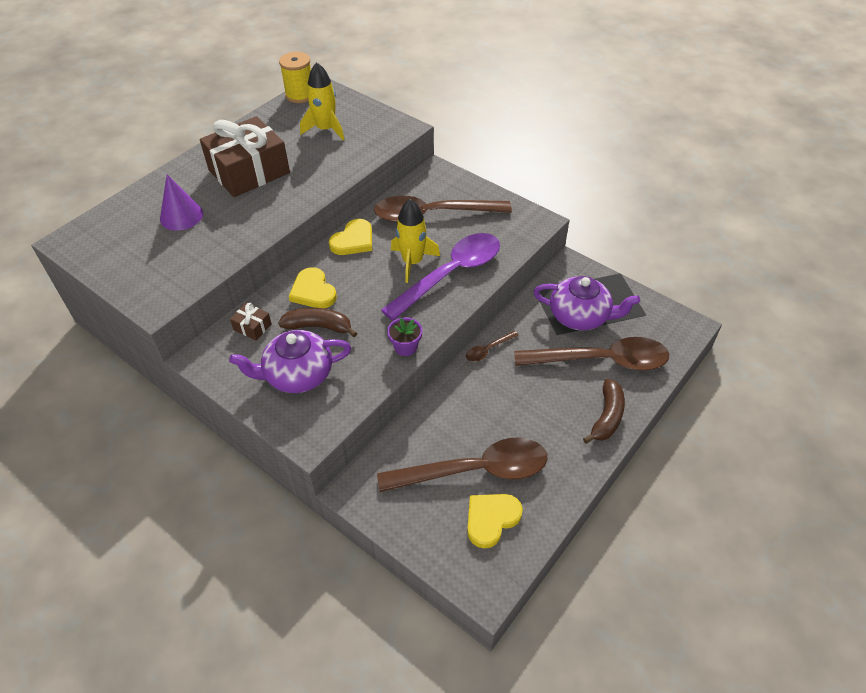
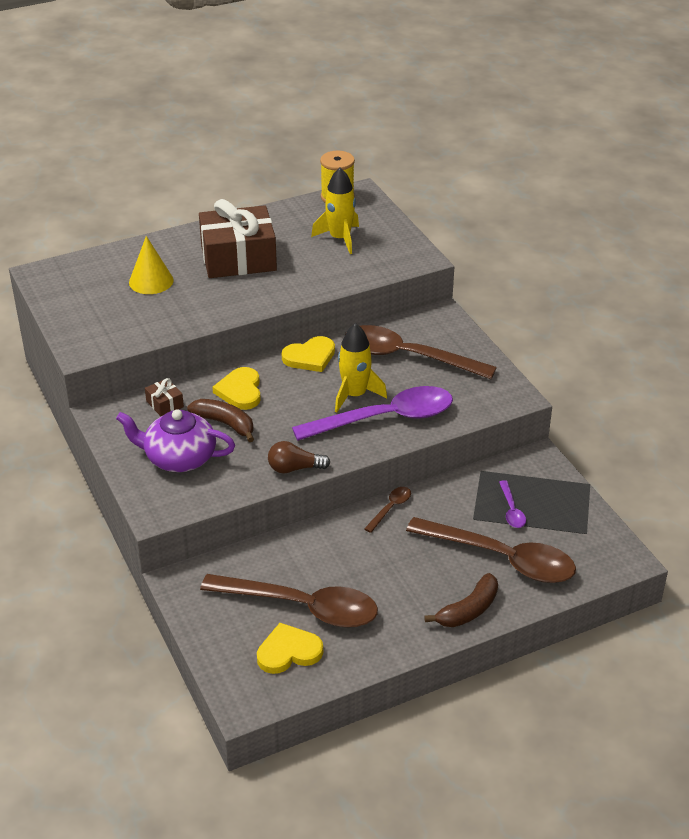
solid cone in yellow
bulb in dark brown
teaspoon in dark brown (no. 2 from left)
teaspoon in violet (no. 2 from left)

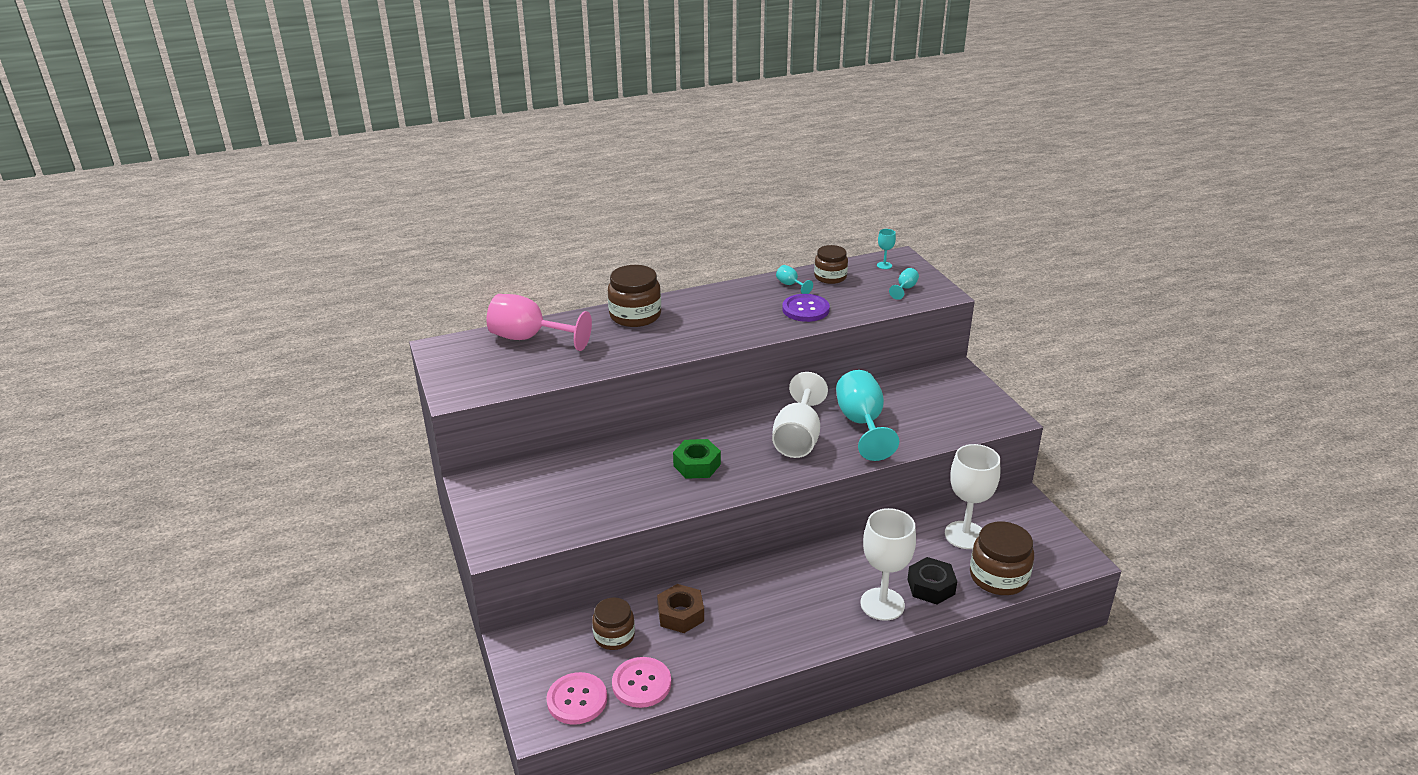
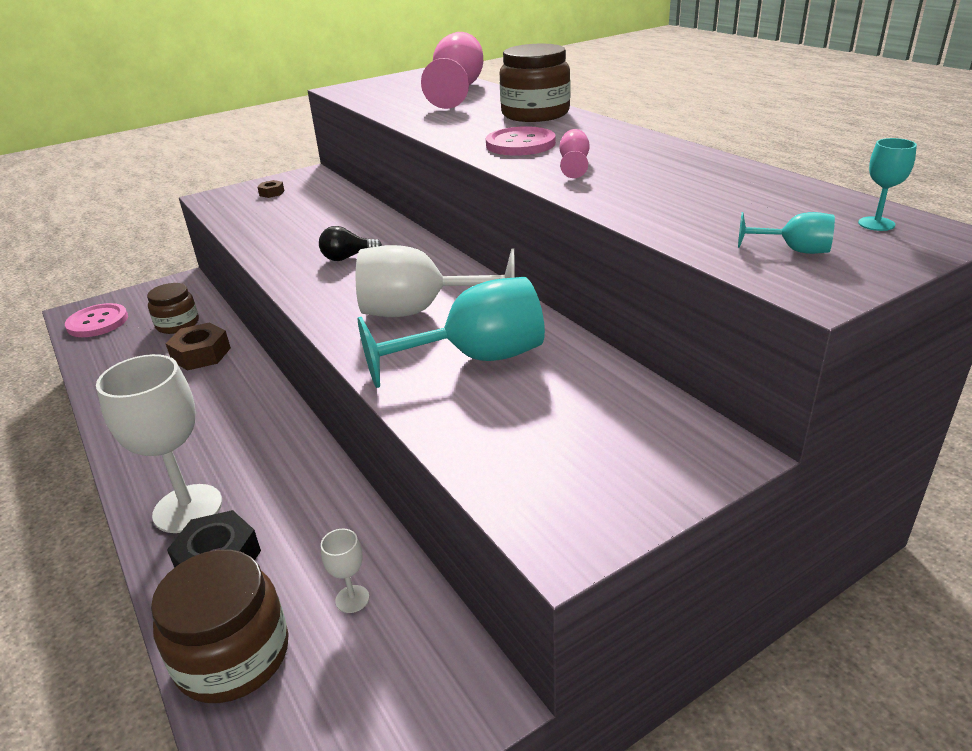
button in pink (no. 2 from left)
bulb in black
goblet in aqua (no. 1 from left in the first image)
button in violet
jam jar in dark brown (no. 3 from left in the first image)
goblet in snow-white (no. 2 from left)
nut in dark brown (no. 2 from left)
goblet in pink (no. 2 from left)

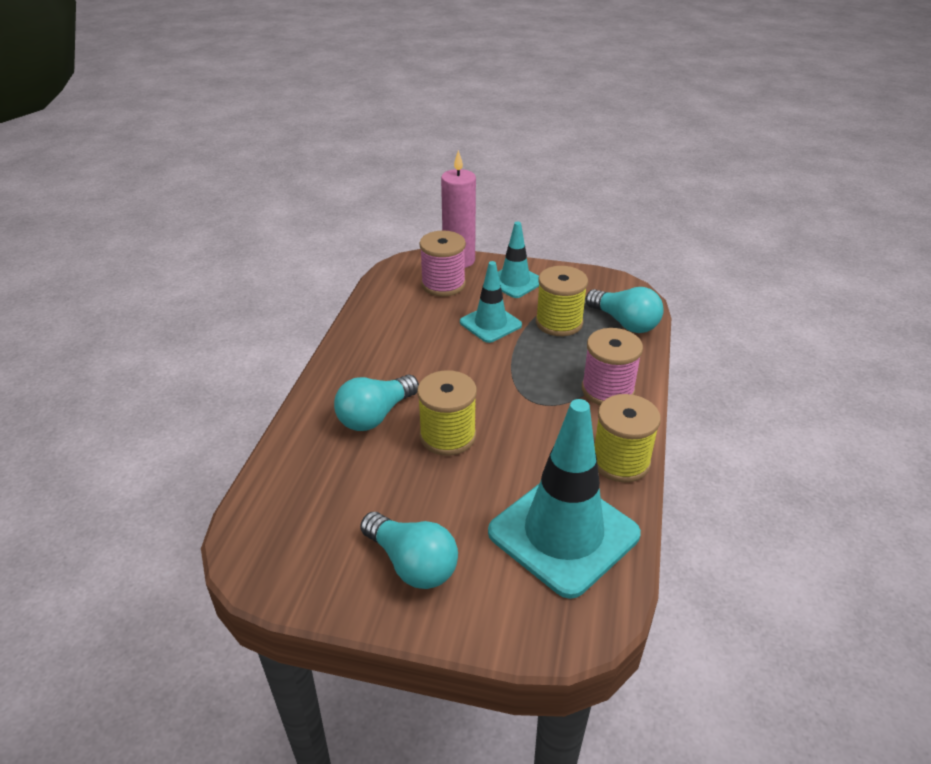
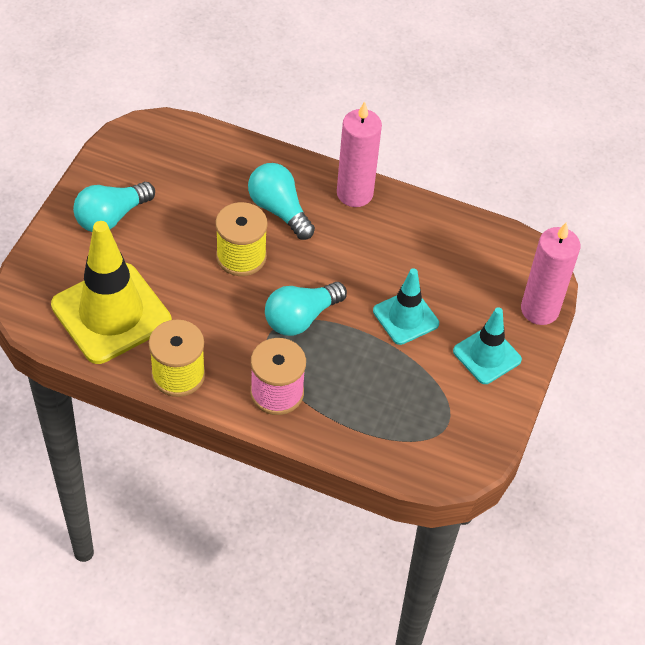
spool in pink (no. 1 from left in the first image)
traffic cone in yellow
spool in yellow (no. 2 from left in the first image)
bulb in aqua (no. 3 from left)
candle in pink (no. 1 from left)

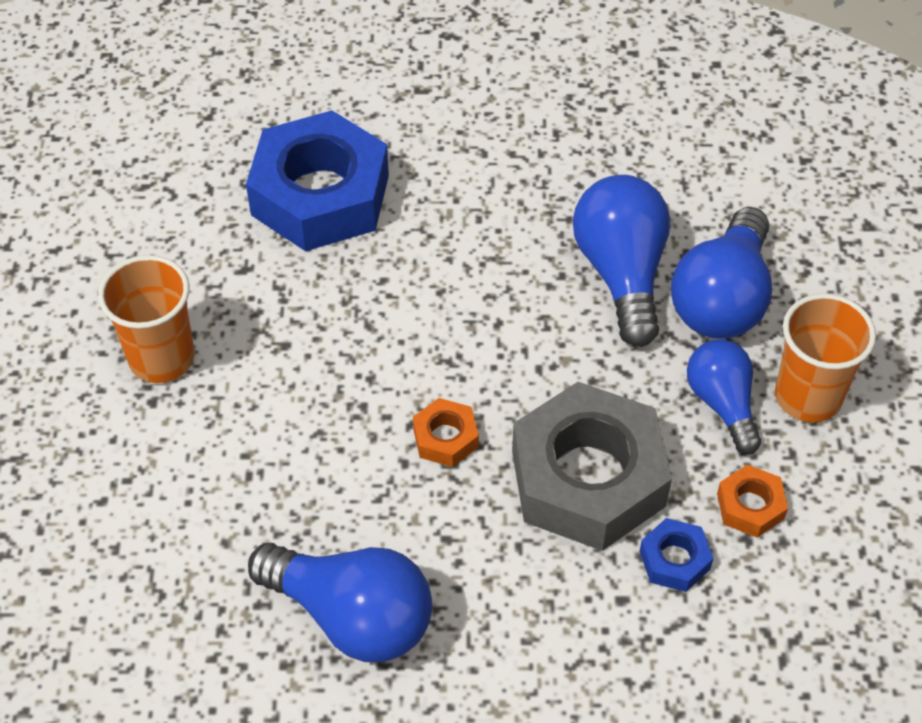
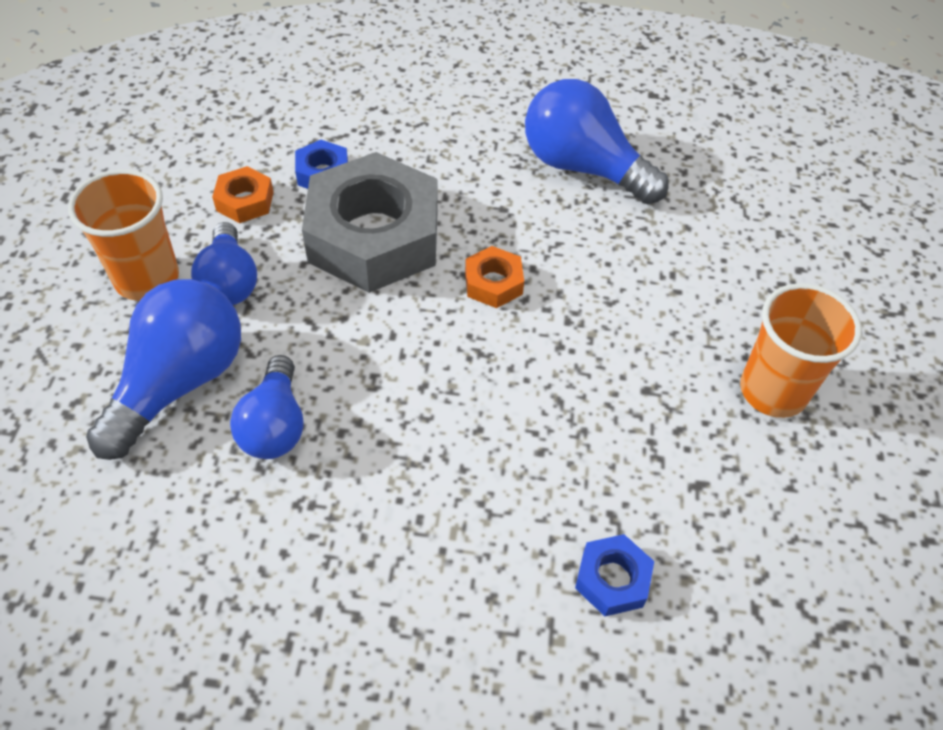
nut in blue (no. 2 from left)
bulb in blue (no. 3 from left)

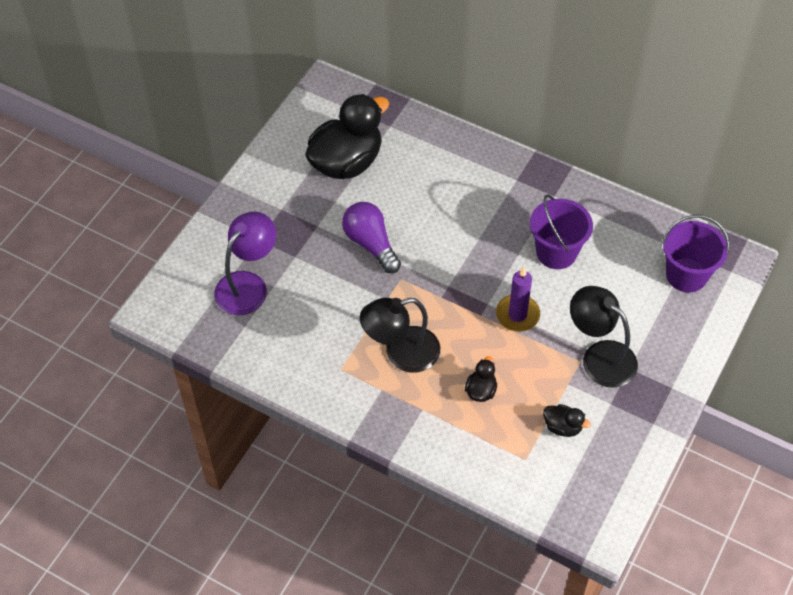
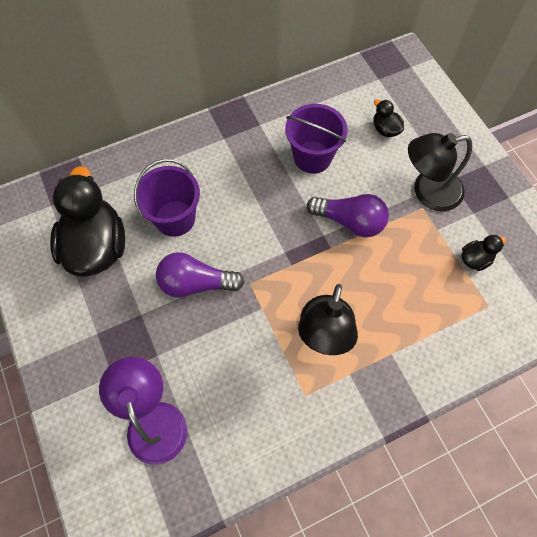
rubber duck in black (no. 2 from left)
bulb in violet (no. 2 from left)
pail in violet (no. 1 from left)

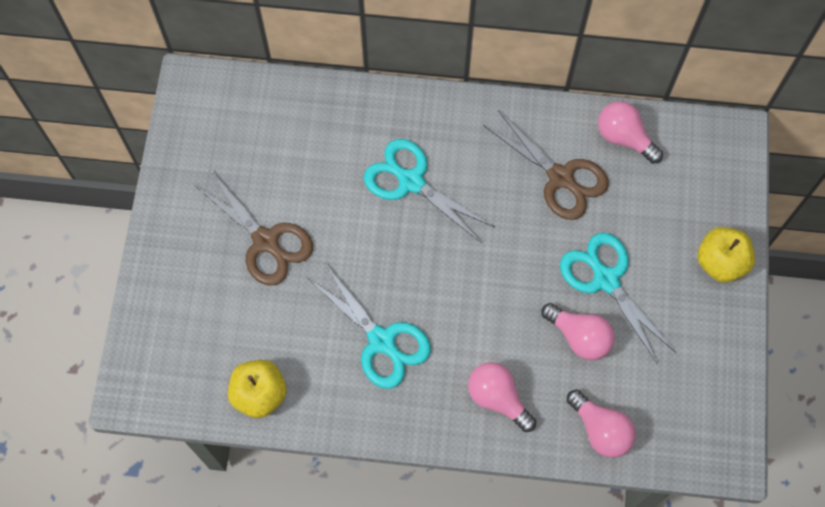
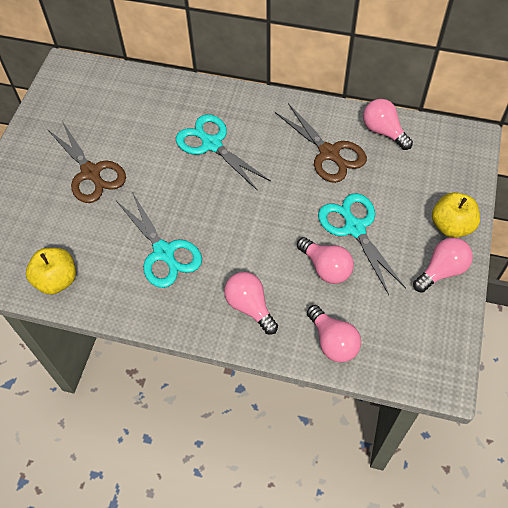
bulb in pink (no. 5 from left)

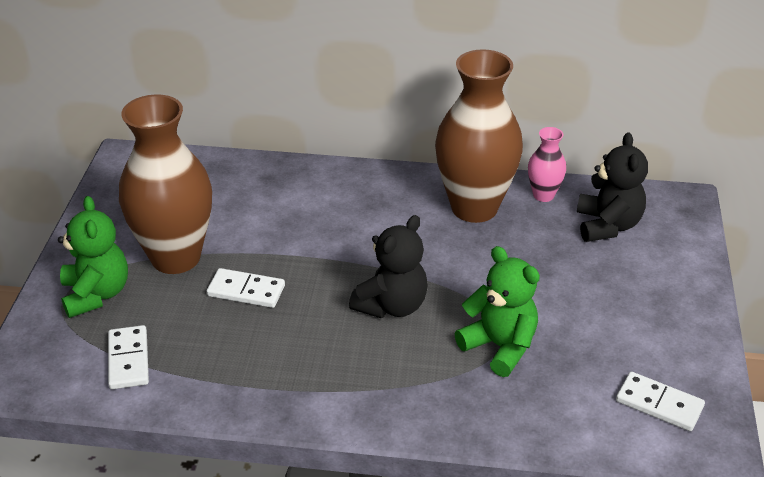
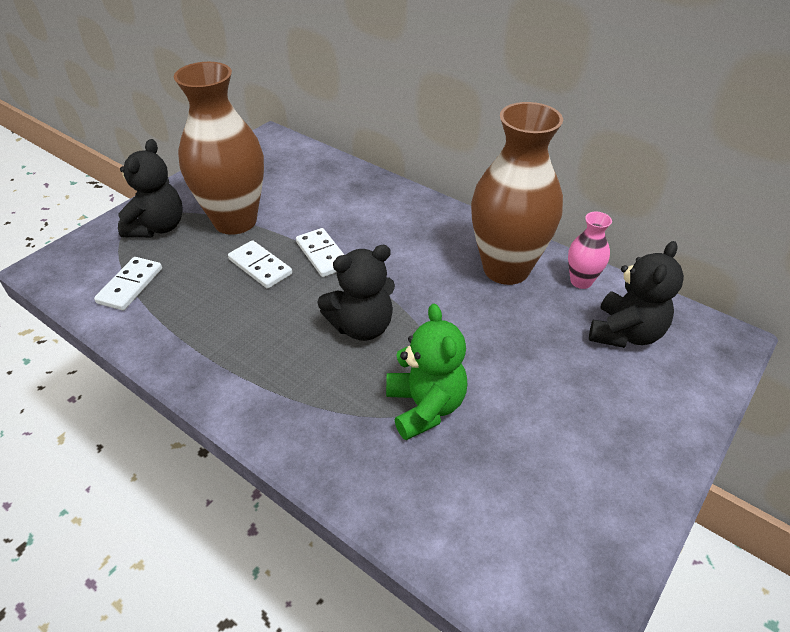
teddy in black (no. 1 from left)
domino tile in snow-white (no. 3 from left)

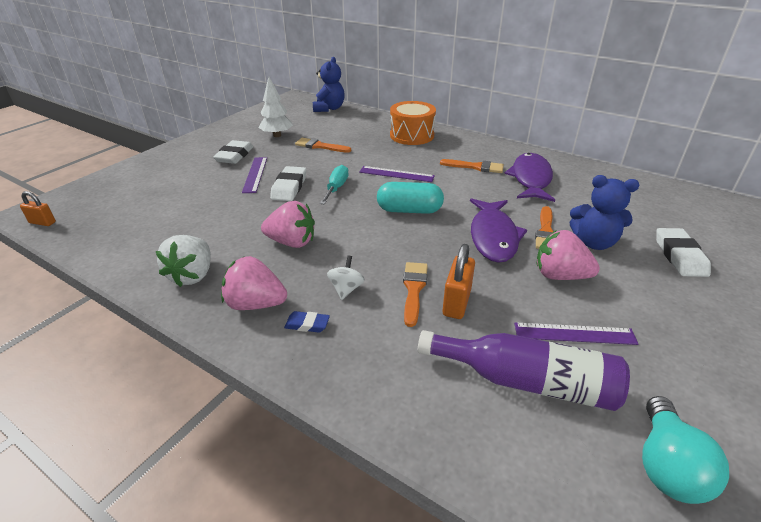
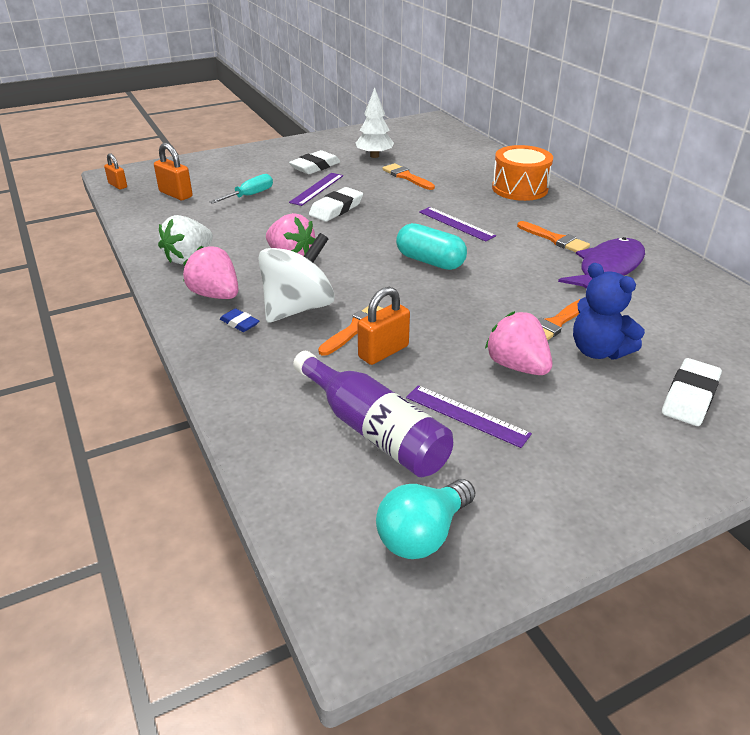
teddy in blue (no. 1 from left in the first image)
hand screwdriver in aqua
whirligig in snow-white
fish figure in violet (no. 1 from left in the first image)
lock in bright orange (no. 2 from left)

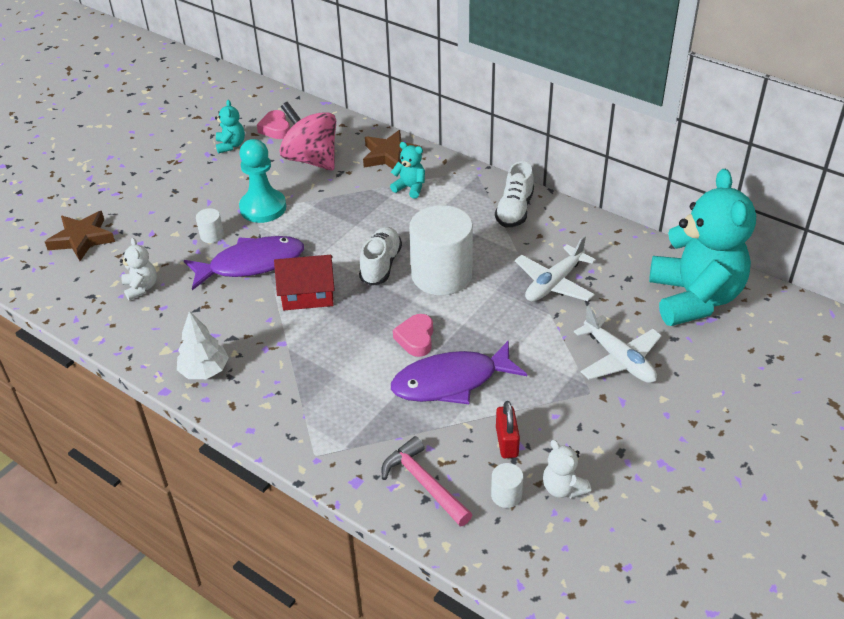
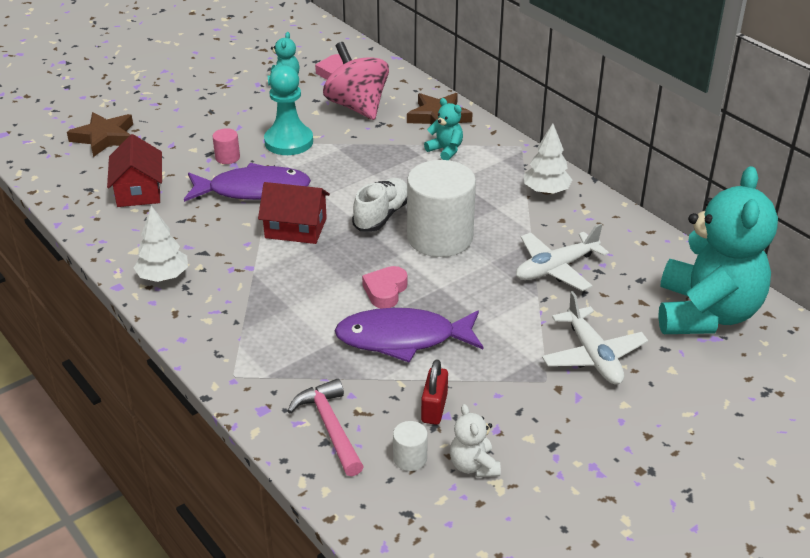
toy house in red (no. 1 from left)
cylinder in pink
tree in snow-white (no. 2 from left)

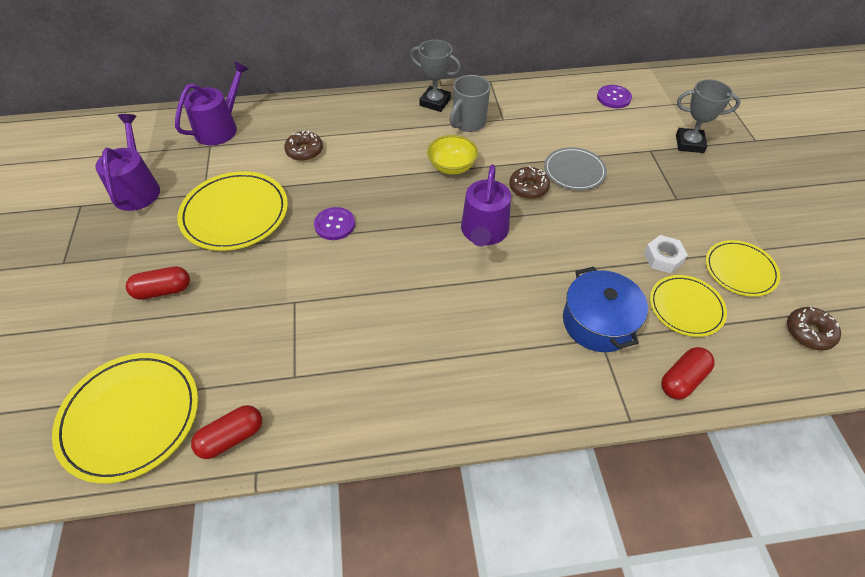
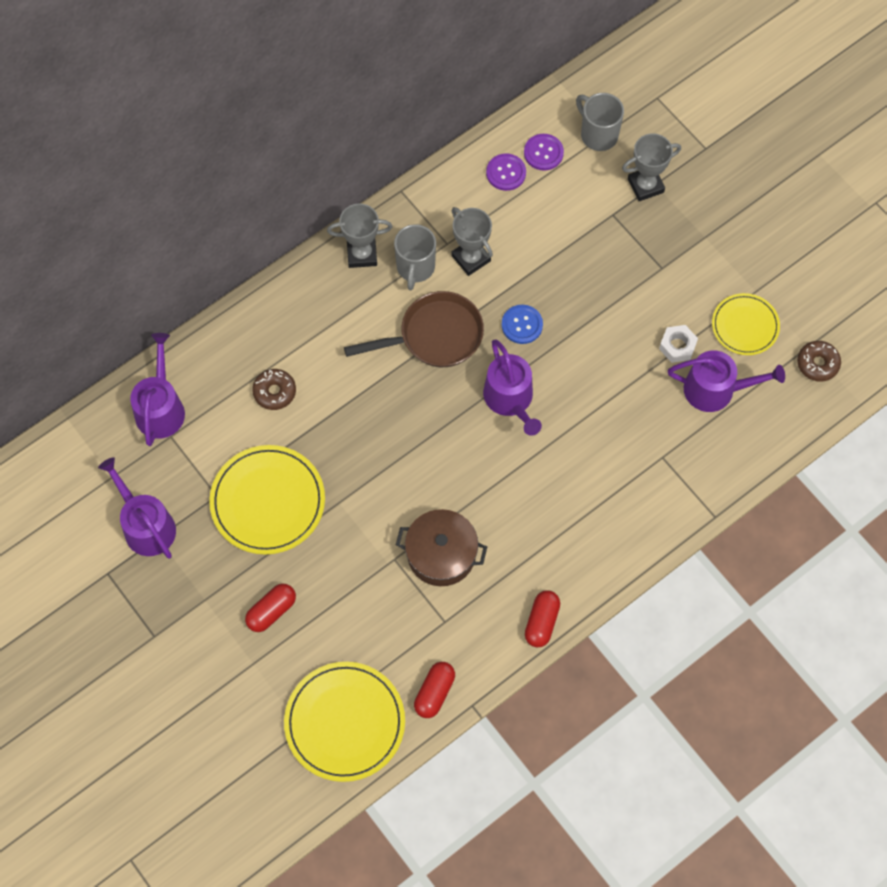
button in violet (no. 1 from left)
skillet in dark brown
button in blue
dinner plate in ash-grey
pot in blue
watering can in violet (no. 4 from left)
capsule in red (no. 3 from left)
pot in dark brown
award cup in ash-grey (no. 2 from left)
coffee mug in ash-grey (no. 2 from left)

